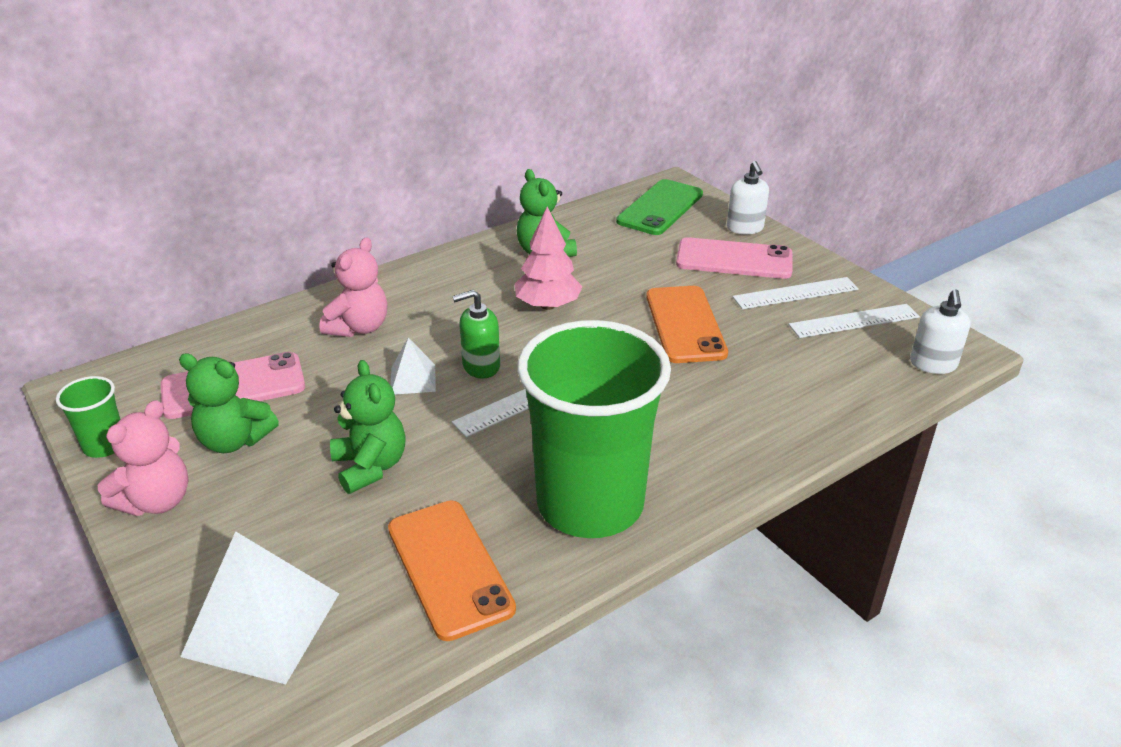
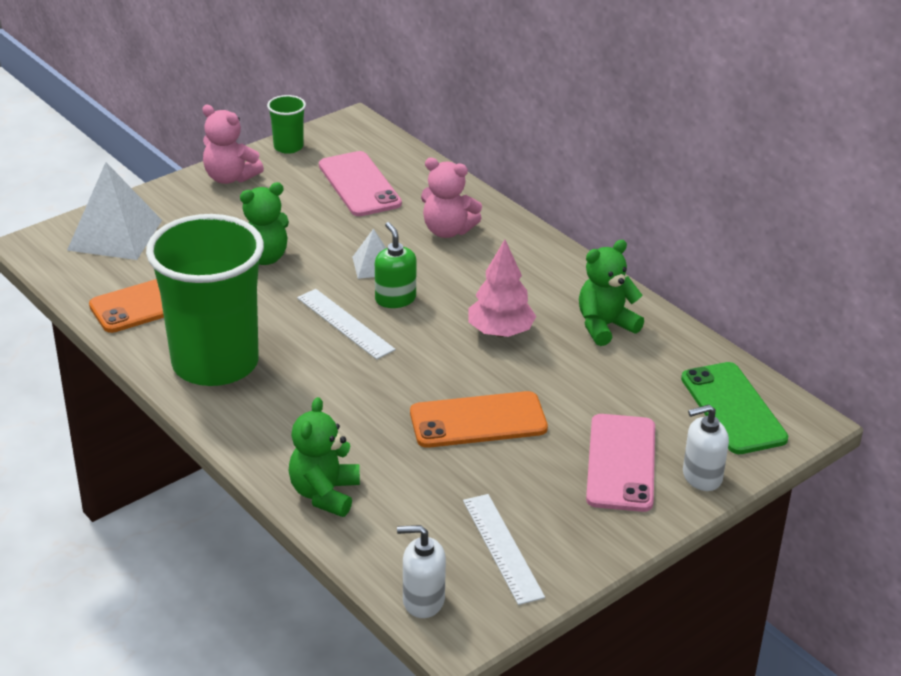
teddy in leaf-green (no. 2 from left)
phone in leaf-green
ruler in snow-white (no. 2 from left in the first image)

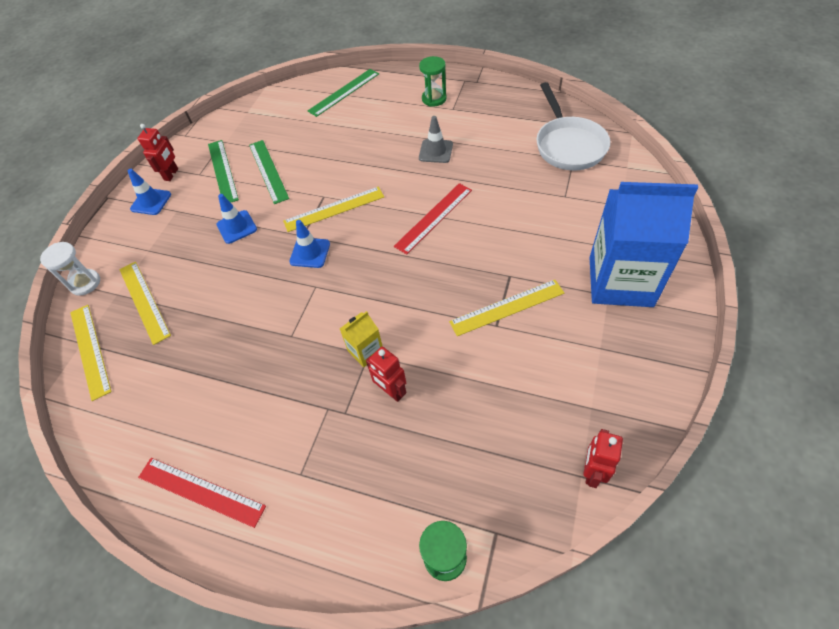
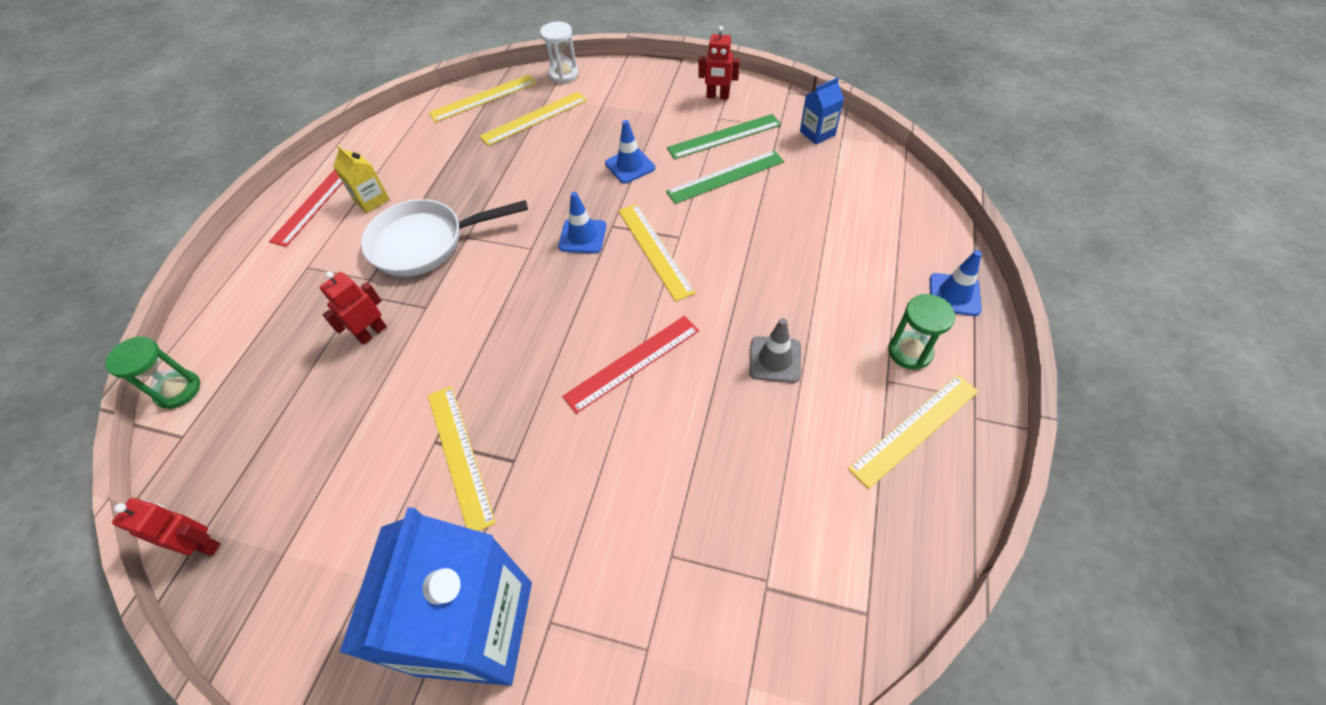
traffic cone in blue (no. 3 from left)
ruler in leaf-green (no. 3 from left in the first image)
milk carton in yellow
ruler in red (no. 2 from left)
skillet in snow-white
milk carton in blue (no. 2 from left)
ruler in yellow (no. 5 from left)

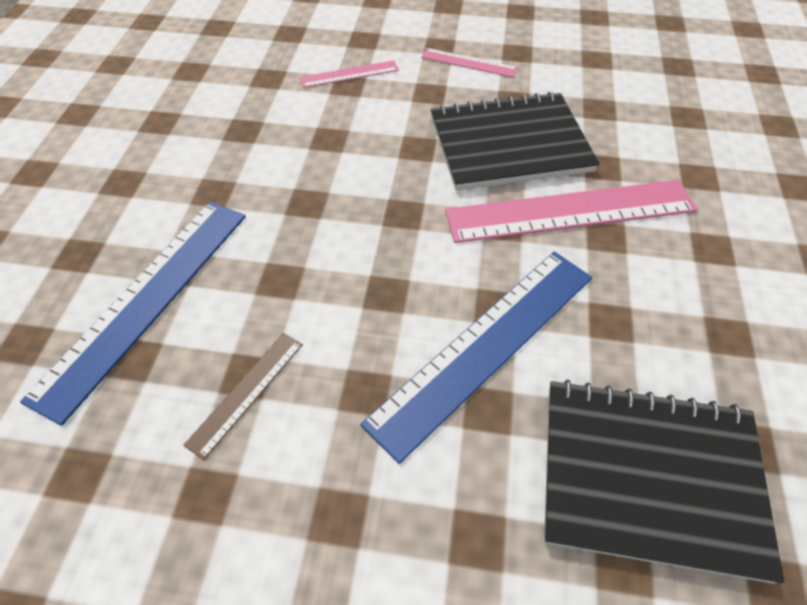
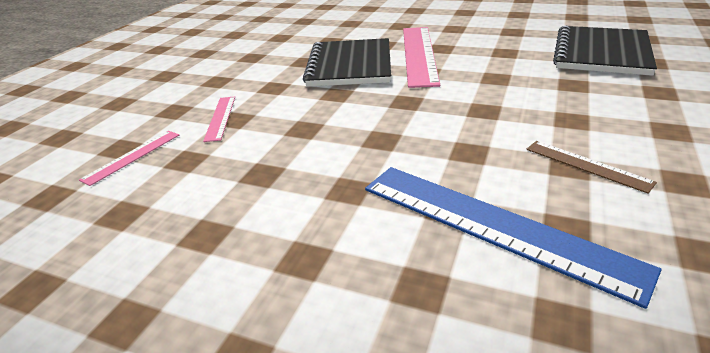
ruler in blue (no. 2 from left in the first image)
ruler in pink (no. 1 from left)

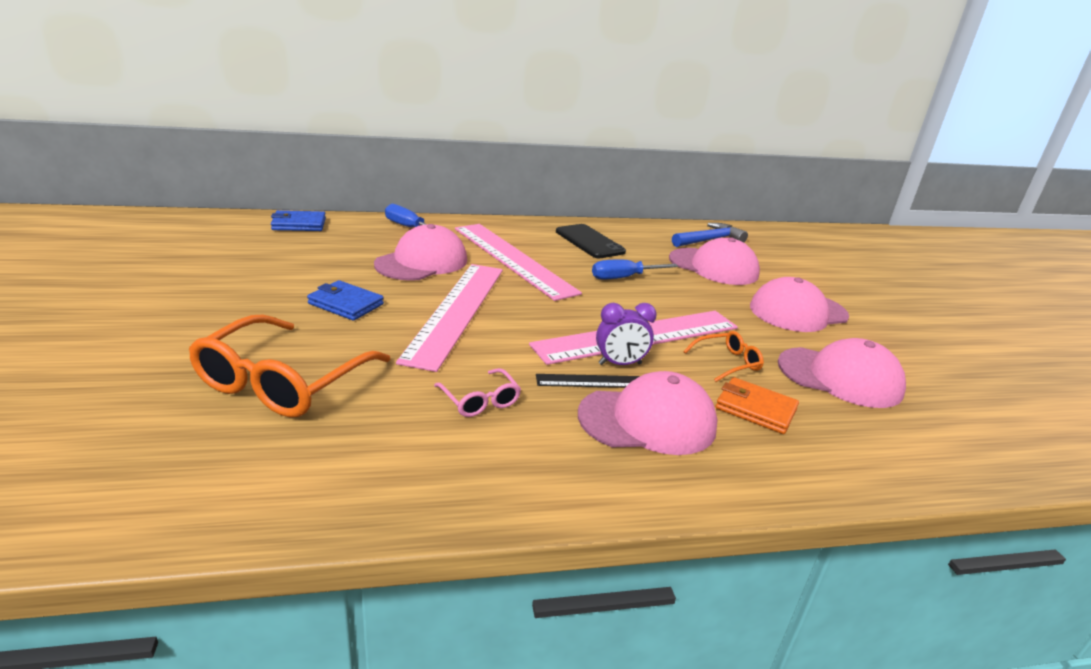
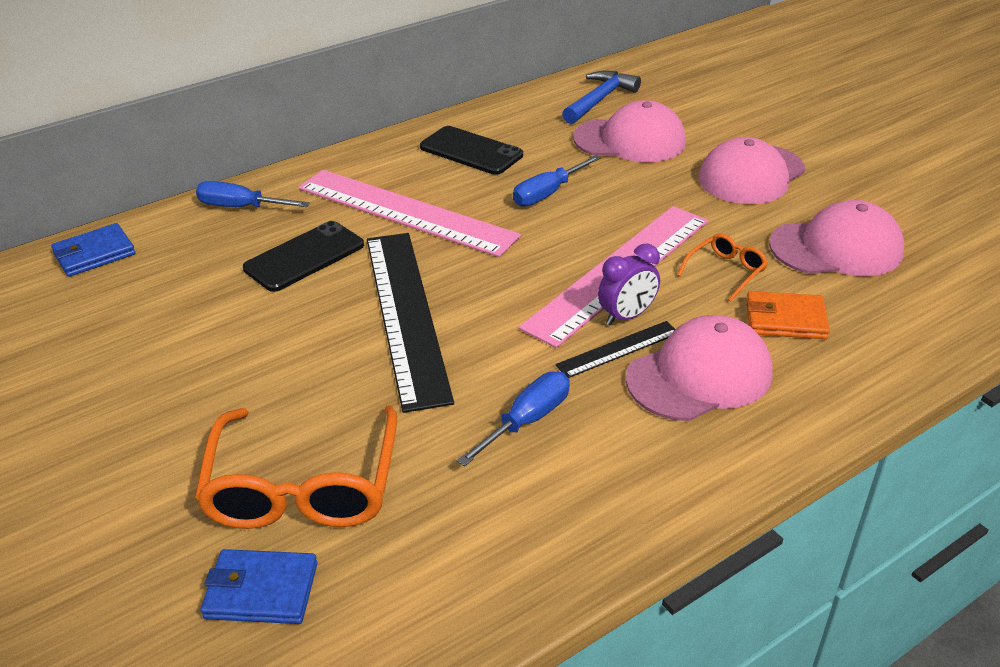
wallet in blue (no. 2 from left)
phone in black (no. 1 from left)
ruler in black (no. 1 from left)
hand screwdriver in blue (no. 2 from left)

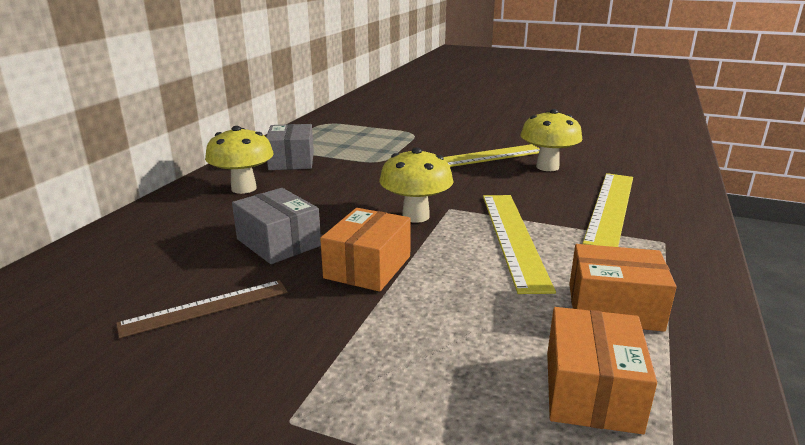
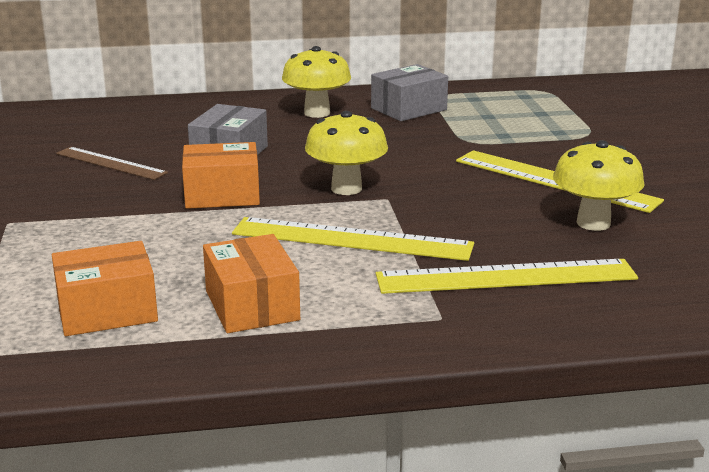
ruler in yellow (no. 1 from left)

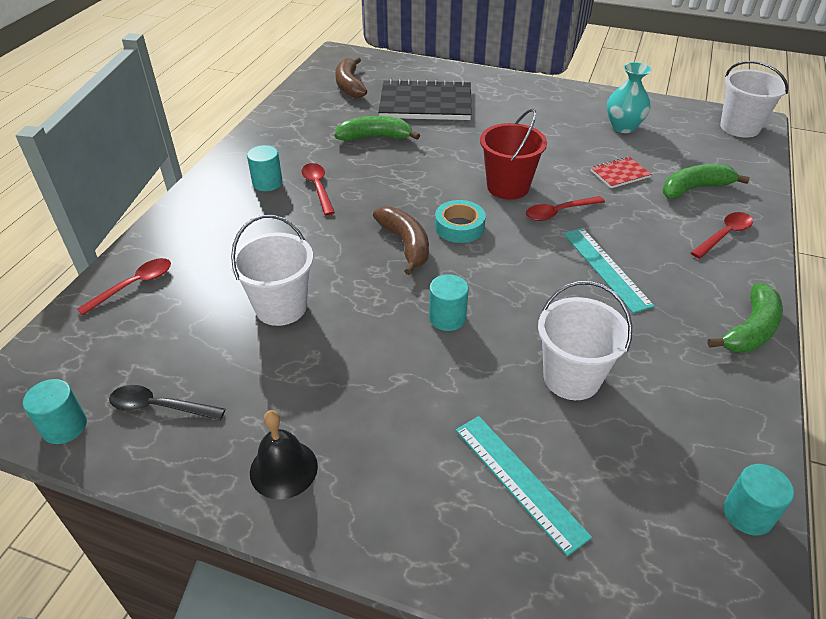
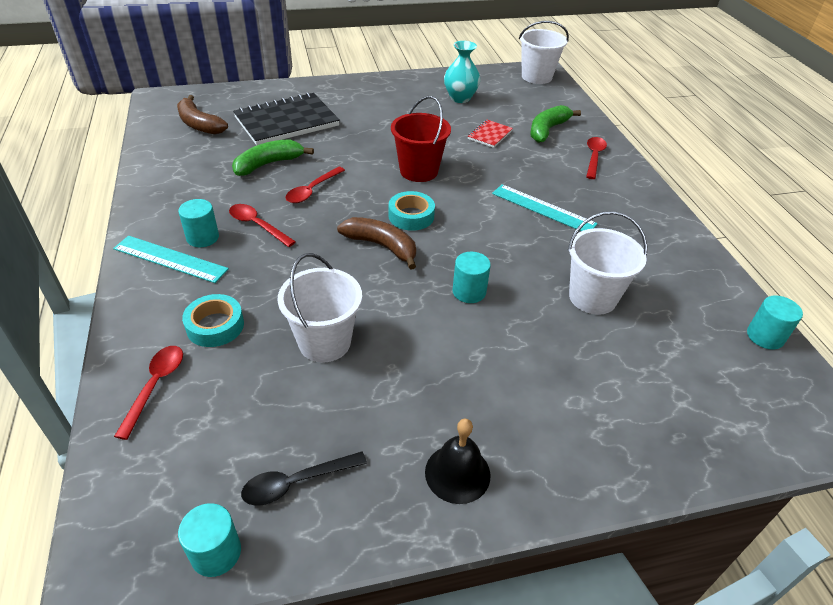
ruler in aqua (no. 1 from left)
teaspoon in red (no. 3 from left)
banana in leaf-green (no. 3 from left in the first image)
tape in aqua (no. 1 from left)

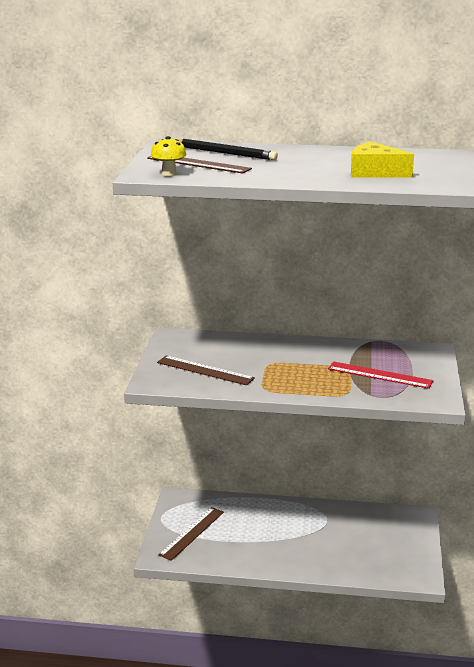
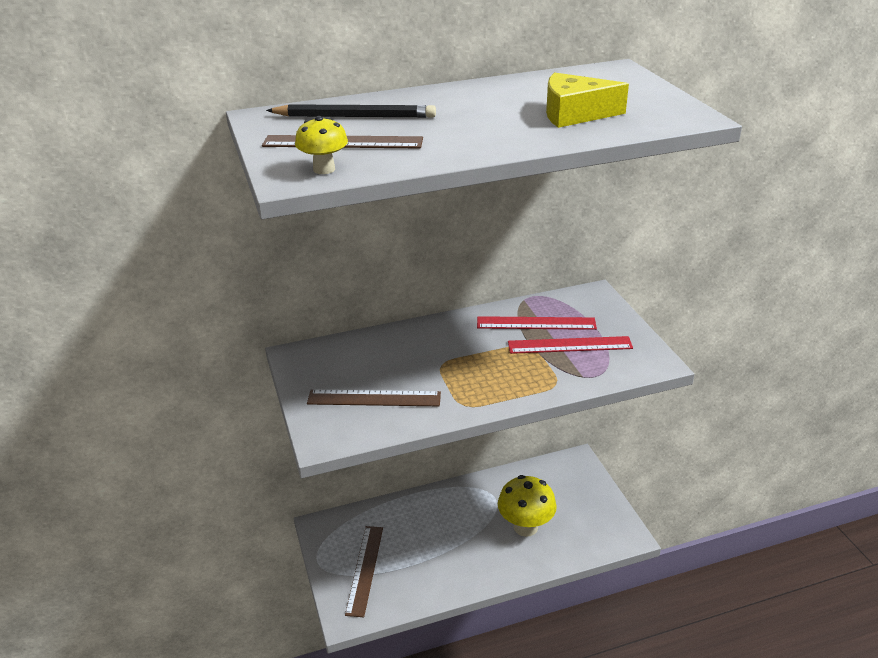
ruler in red (no. 1 from left)
fungus in yellow (no. 2 from left)

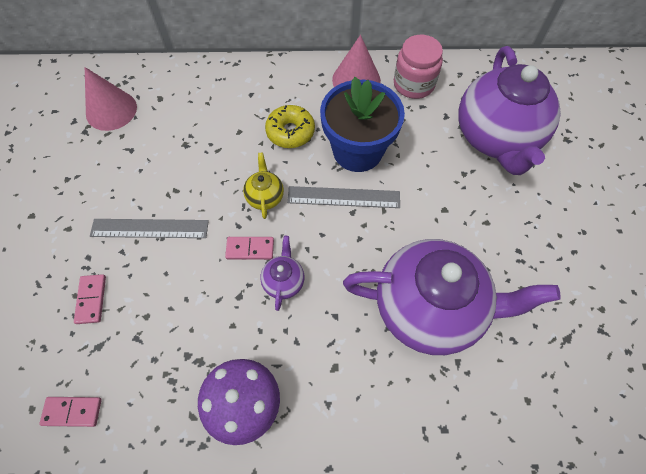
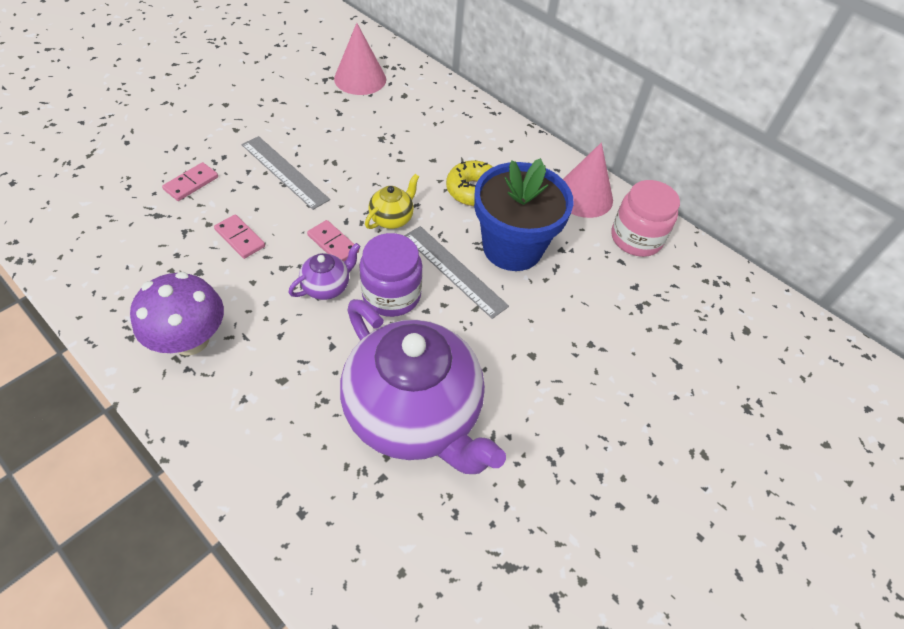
domino tile in pink (no. 2 from left)
china teapot in violet (no. 3 from left in the first image)
jam jar in violet

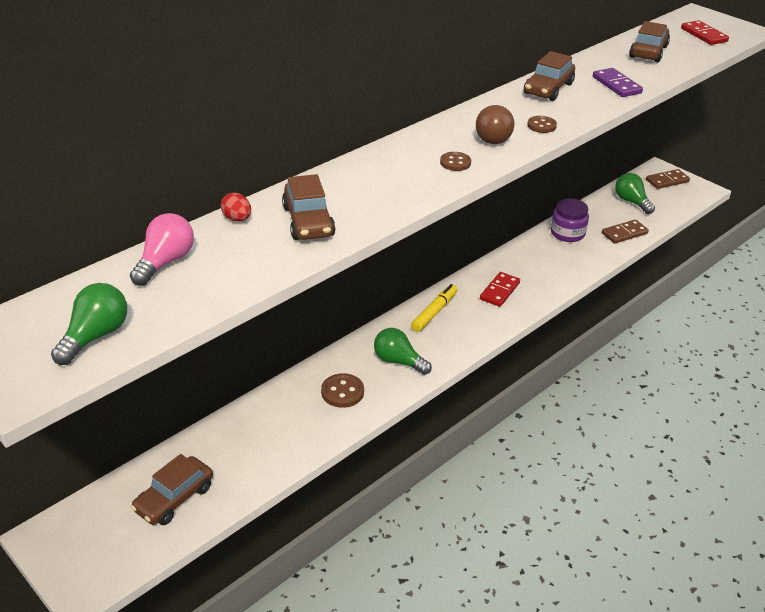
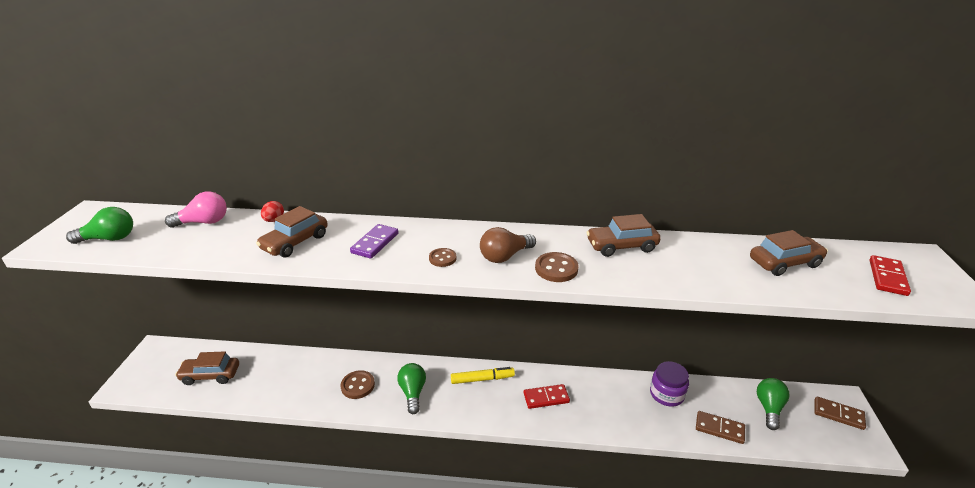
button in dark brown (no. 3 from left)
domino tile in violet

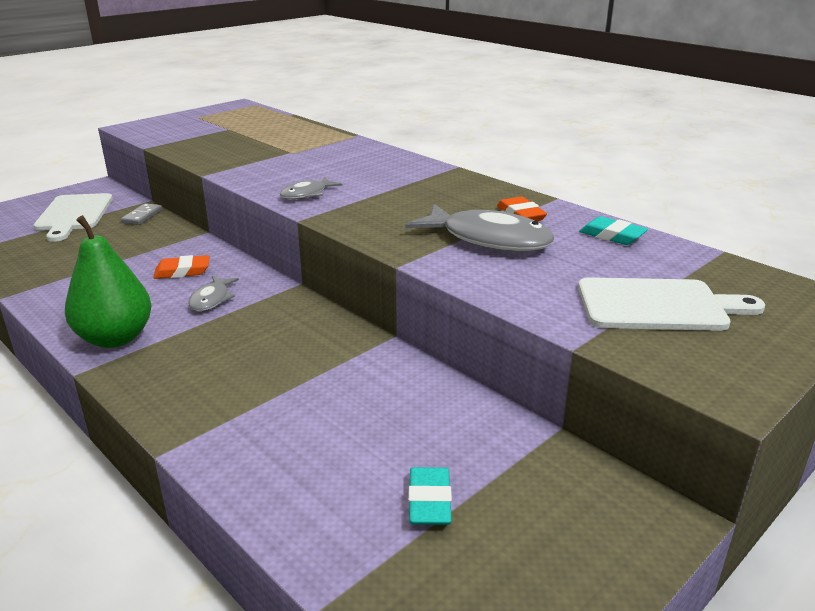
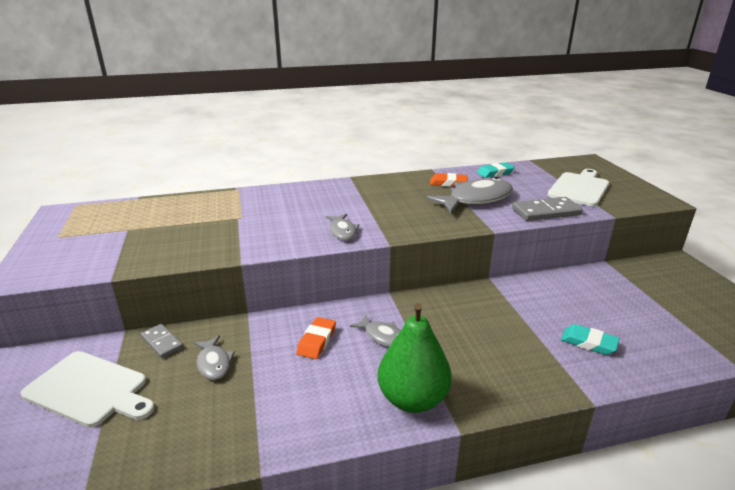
eraser in aqua (no. 2 from left)
fish figure in ash-grey (no. 1 from left)
domino tile in ash-grey (no. 2 from left)

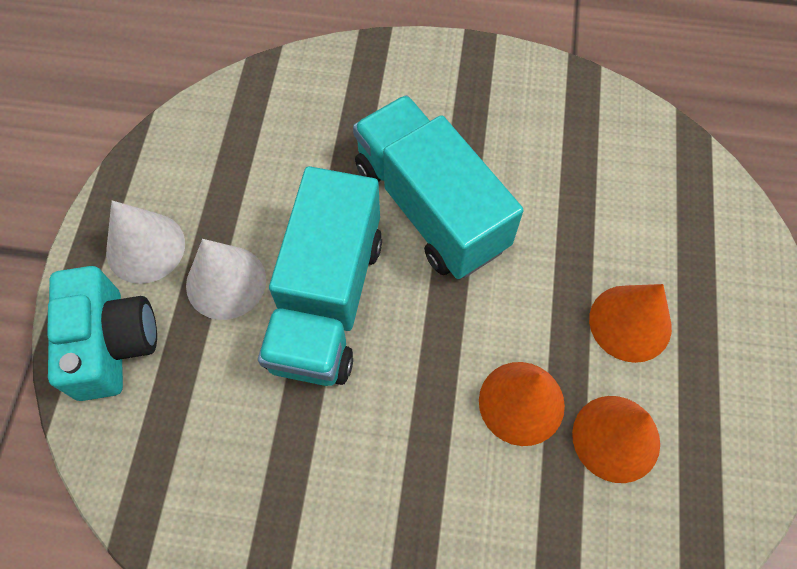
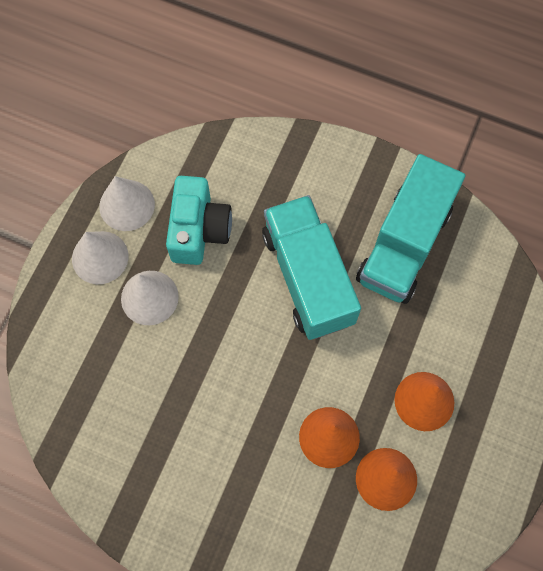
photo camera in aqua
truck in aqua (no. 2 from left)
solid cone in snow-white (no. 2 from left)

